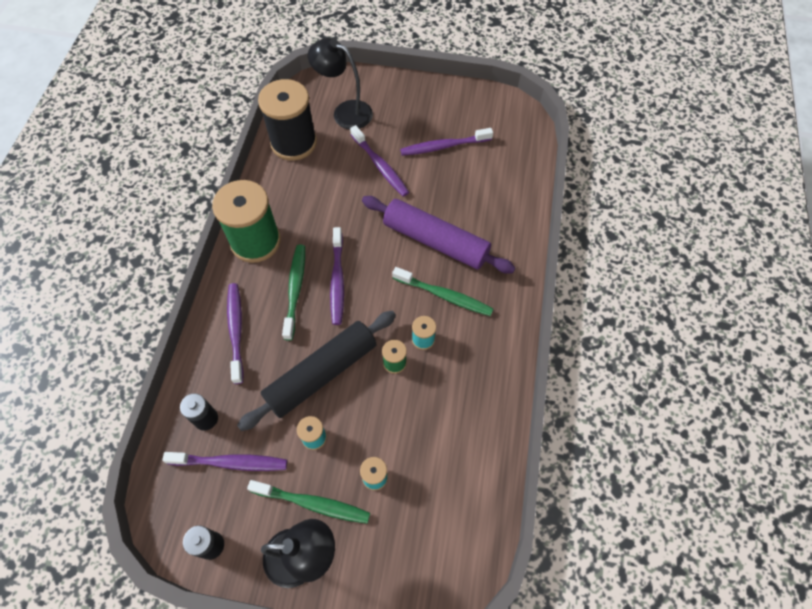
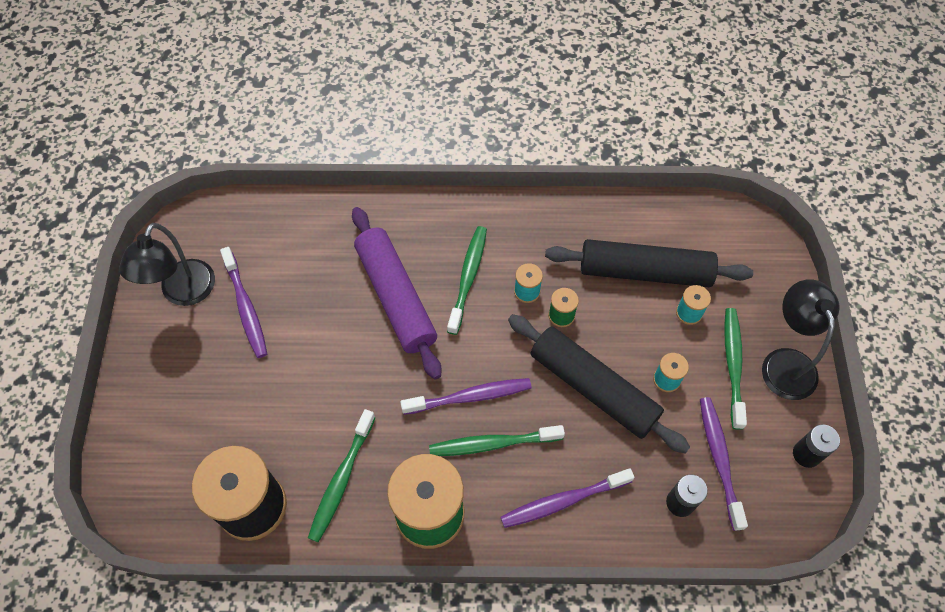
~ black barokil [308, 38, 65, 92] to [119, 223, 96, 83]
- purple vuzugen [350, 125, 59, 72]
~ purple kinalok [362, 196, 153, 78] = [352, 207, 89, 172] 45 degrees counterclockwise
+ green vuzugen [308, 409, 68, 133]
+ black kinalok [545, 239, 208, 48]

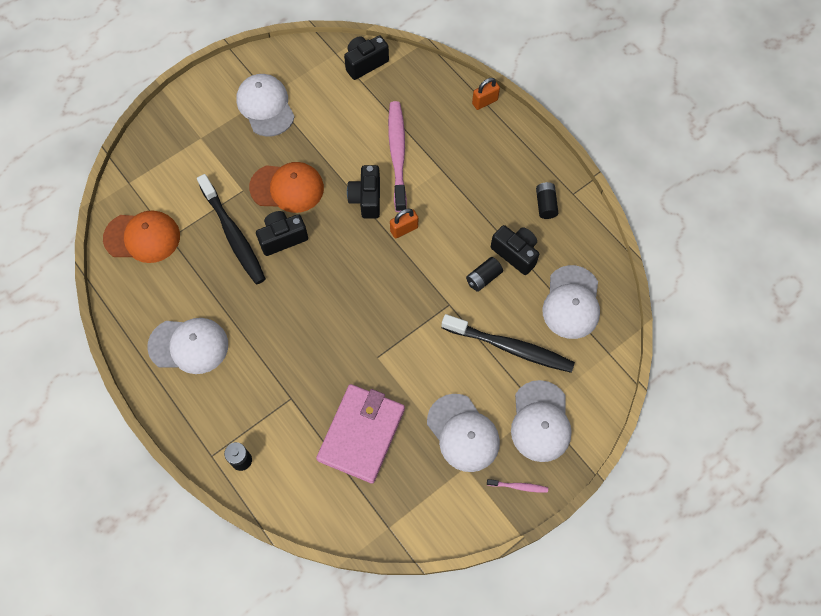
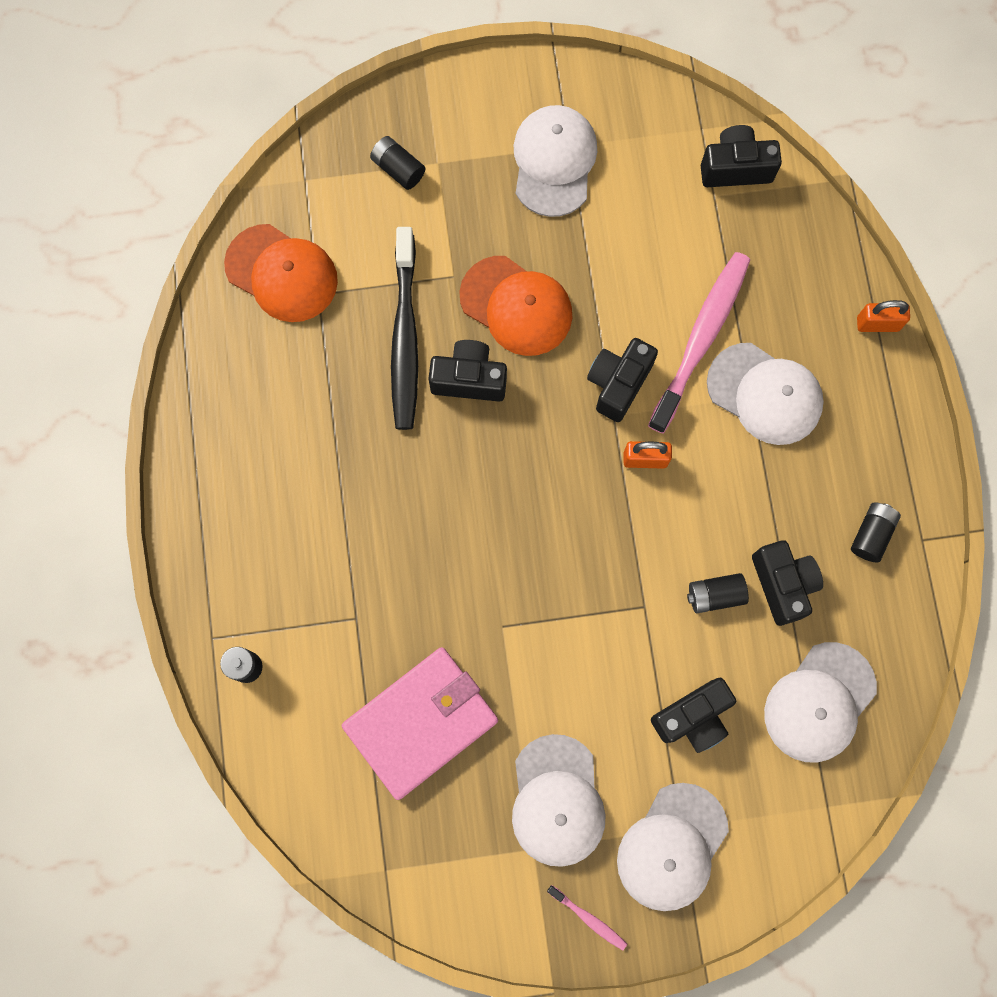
~ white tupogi [147, 318, 81, 56] to [707, 343, 117, 102]
~ black vuzugen [441, 314, 134, 59] to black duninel [651, 678, 85, 75]
+ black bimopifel [370, 136, 55, 54]

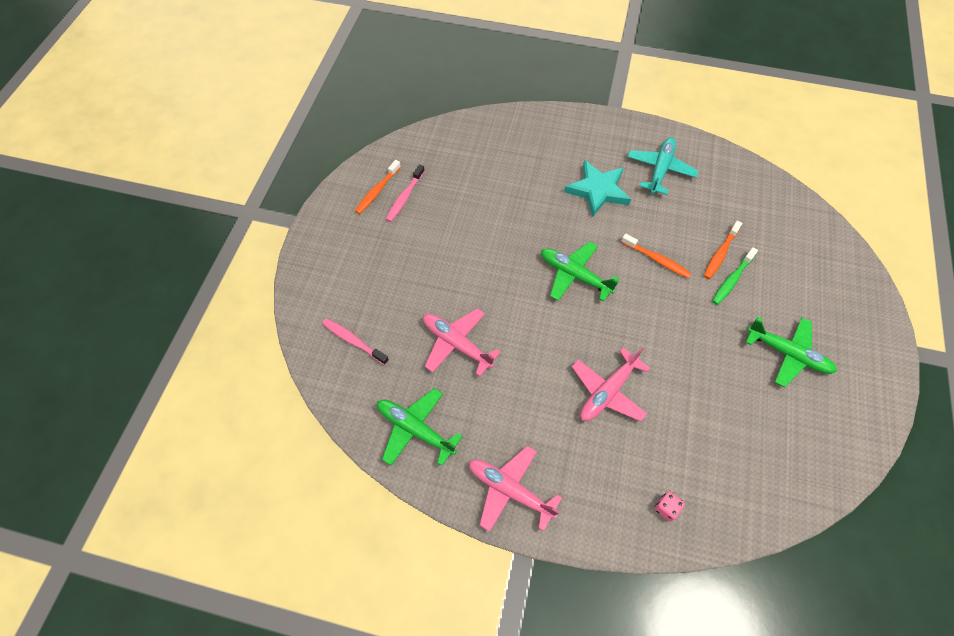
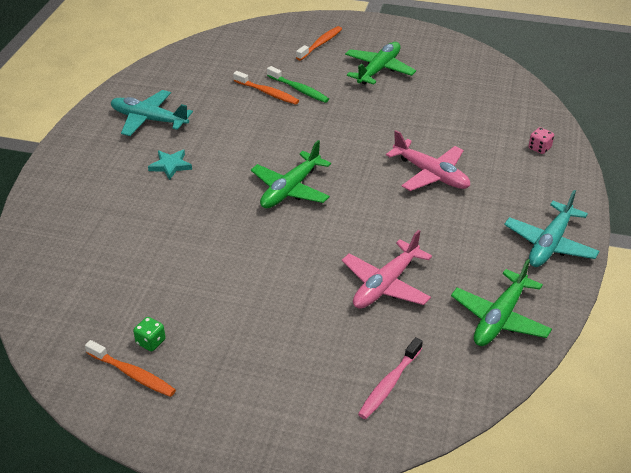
~ pink vuzugen [386, 164, 39, 58] to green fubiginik [133, 317, 33, 34]
~ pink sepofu [469, 446, 93, 86] to turquoise sepofu [504, 190, 96, 77]
~ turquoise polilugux [564, 160, 67, 57] = [148, 150, 44, 30] x0.55
~ orange vuzugen [621, 234, 70, 44] to [296, 26, 46, 35]

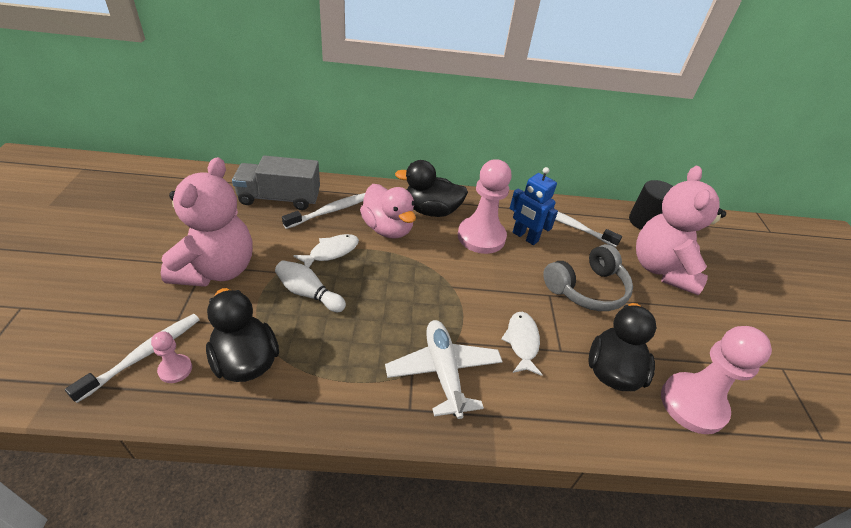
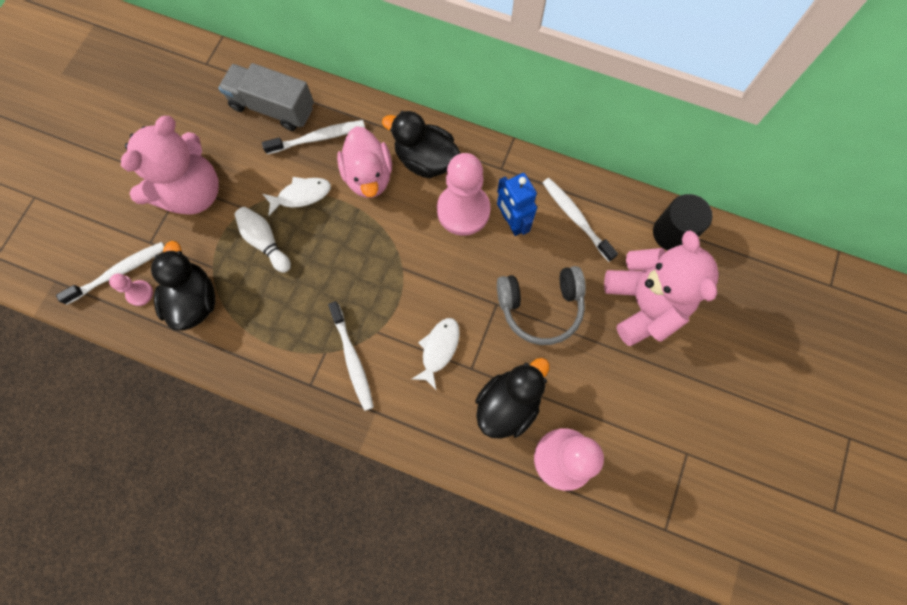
~ white sepofu [385, 320, 118, 99] to white vuzugen [328, 301, 46, 110]
~ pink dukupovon [636, 166, 90, 129] = [604, 230, 115, 116] 135 degrees clockwise

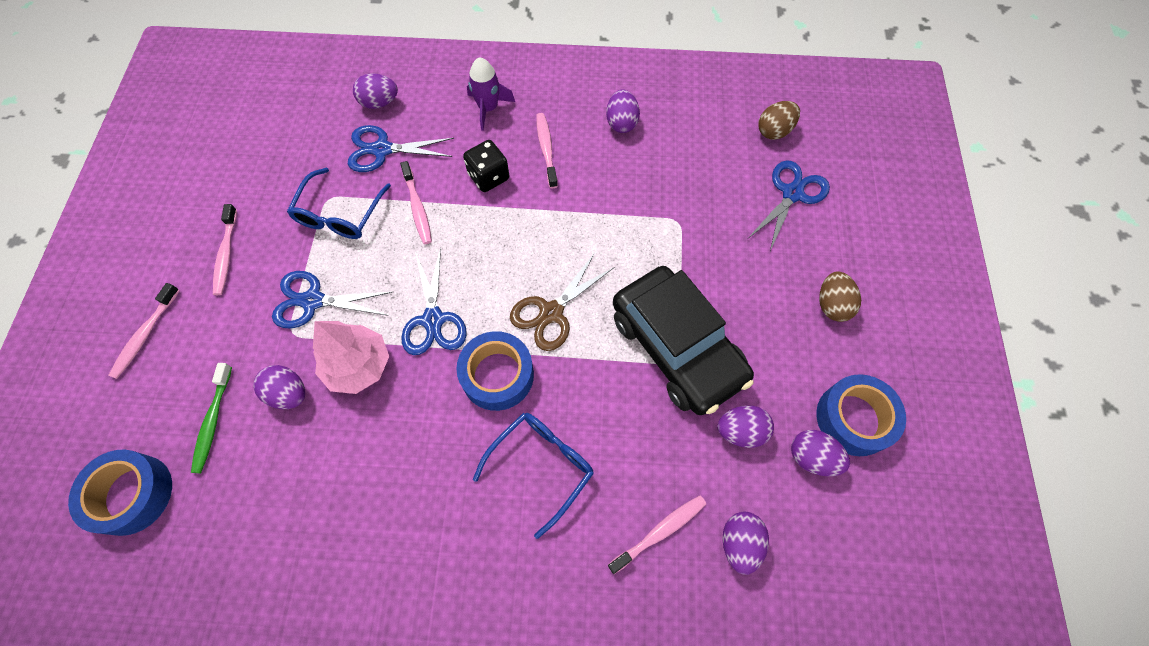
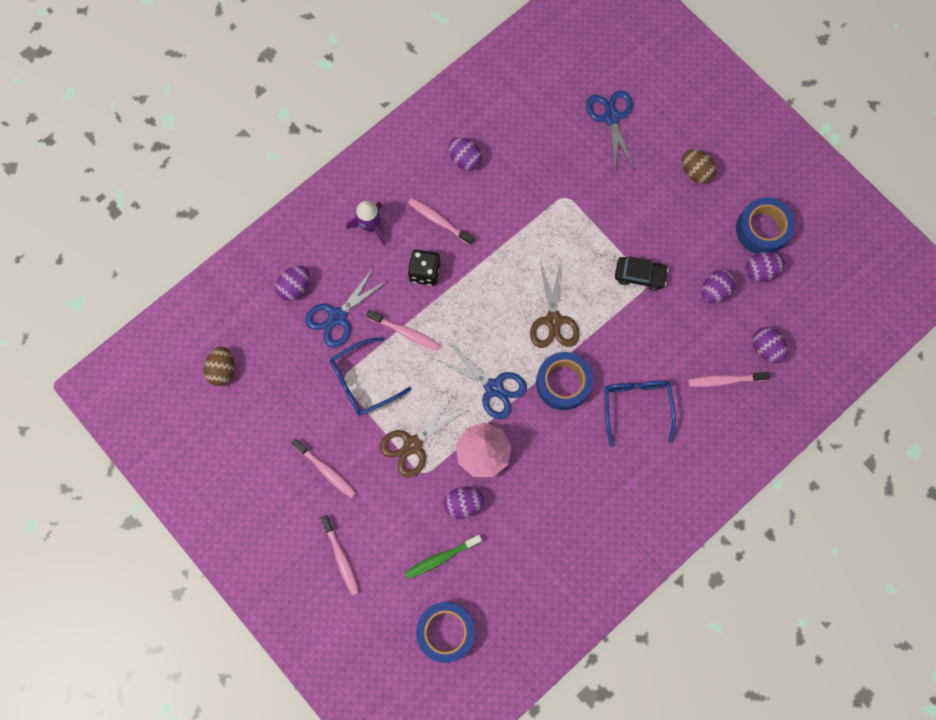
~ green vuzugen [191, 363, 41, 110] = [405, 535, 77, 44] 105 degrees clockwise
~ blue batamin [272, 271, 120, 58] to brown batamin [380, 397, 87, 81]
~ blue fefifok [287, 168, 104, 71] = [330, 337, 81, 79] 90 degrees clockwise
~ pink vuzugen [608, 495, 98, 79] = [688, 372, 82, 15] 105 degrees counterclockwise
~ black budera [613, 266, 141, 149] = [615, 256, 54, 35] x0.46
~ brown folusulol [758, 101, 42, 39] to [203, 347, 31, 39]

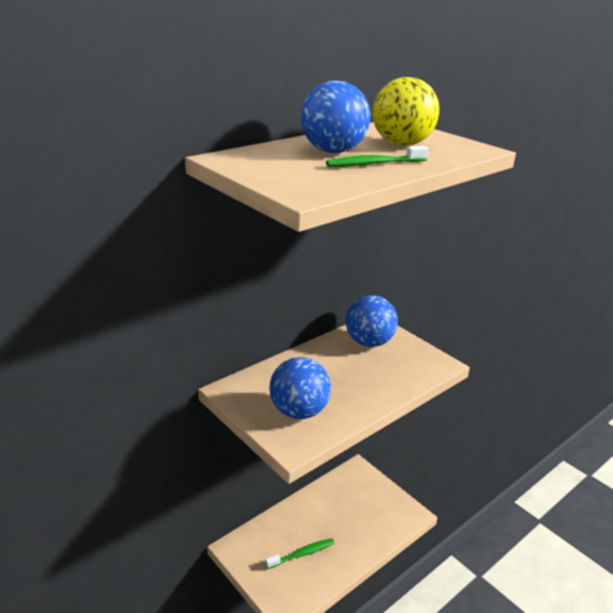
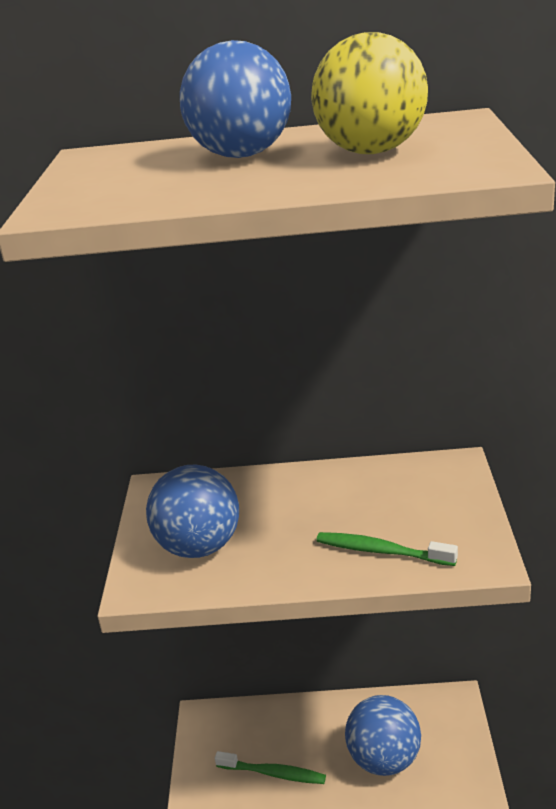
~ green vuzugen [326, 146, 102, 21] to [316, 532, 142, 34]
~ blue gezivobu [346, 295, 52, 52] to [345, 695, 76, 81]

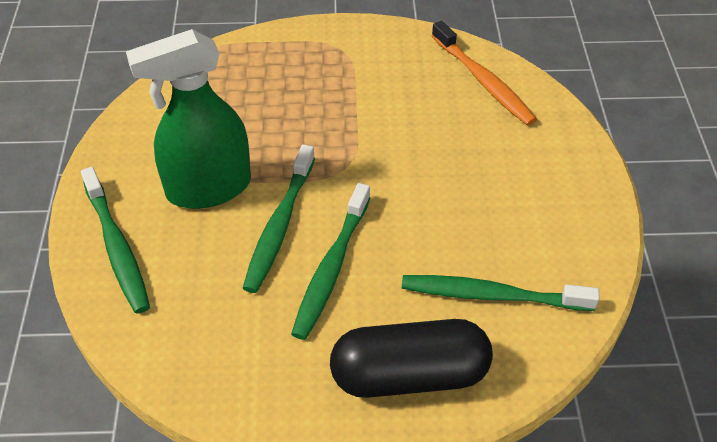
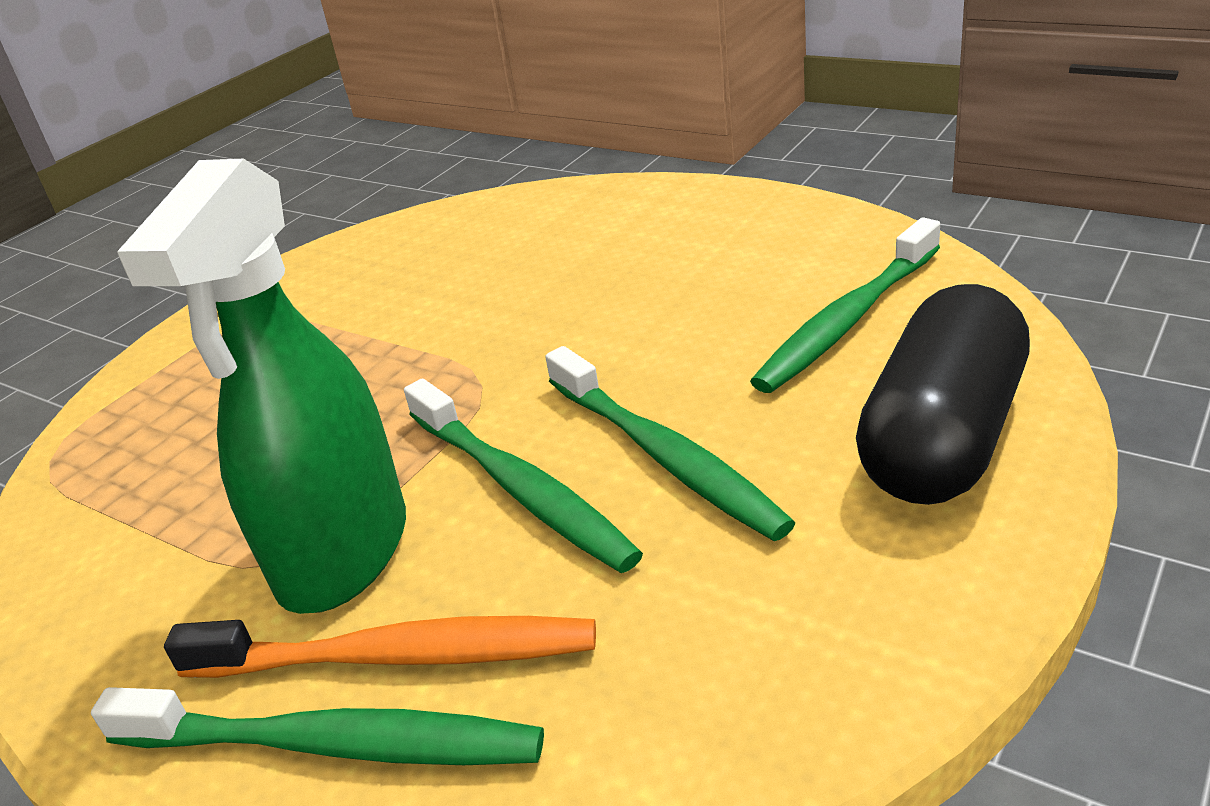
~ orange vuzugen [432, 21, 105, 105] to [164, 616, 432, 62]

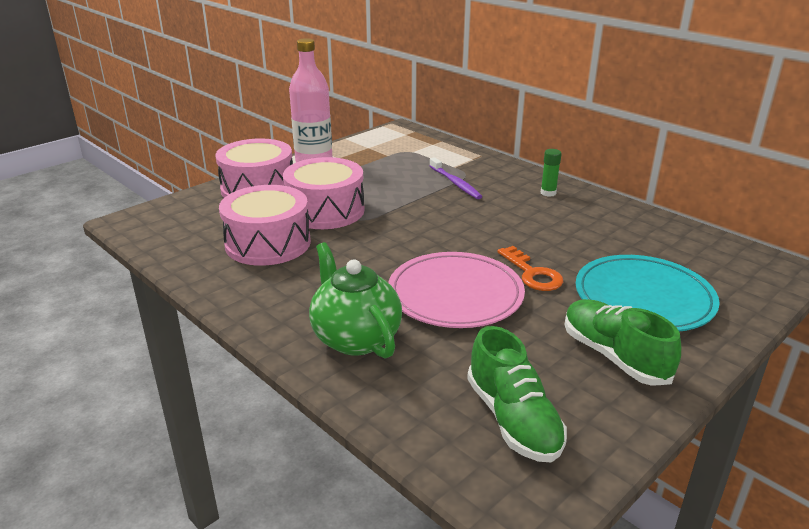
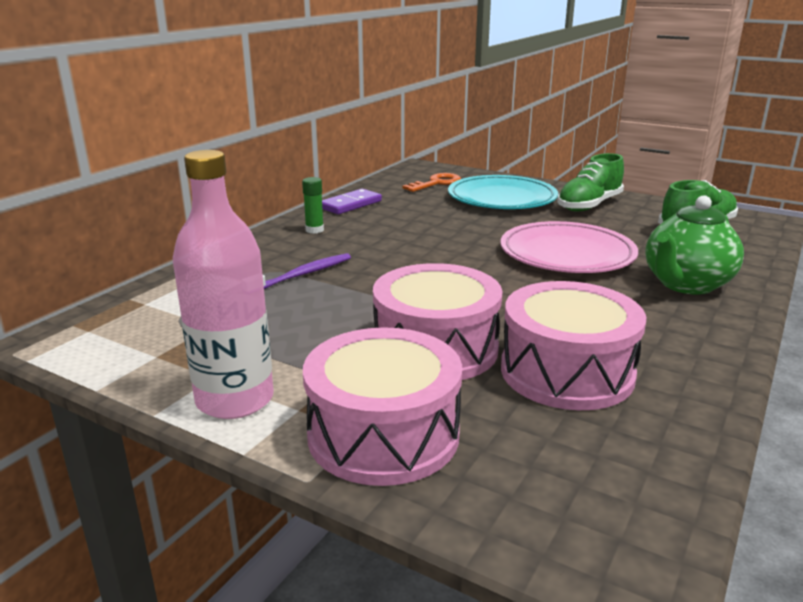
~ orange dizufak [497, 246, 66, 45] to [402, 173, 59, 19]
+ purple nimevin [322, 189, 60, 25]

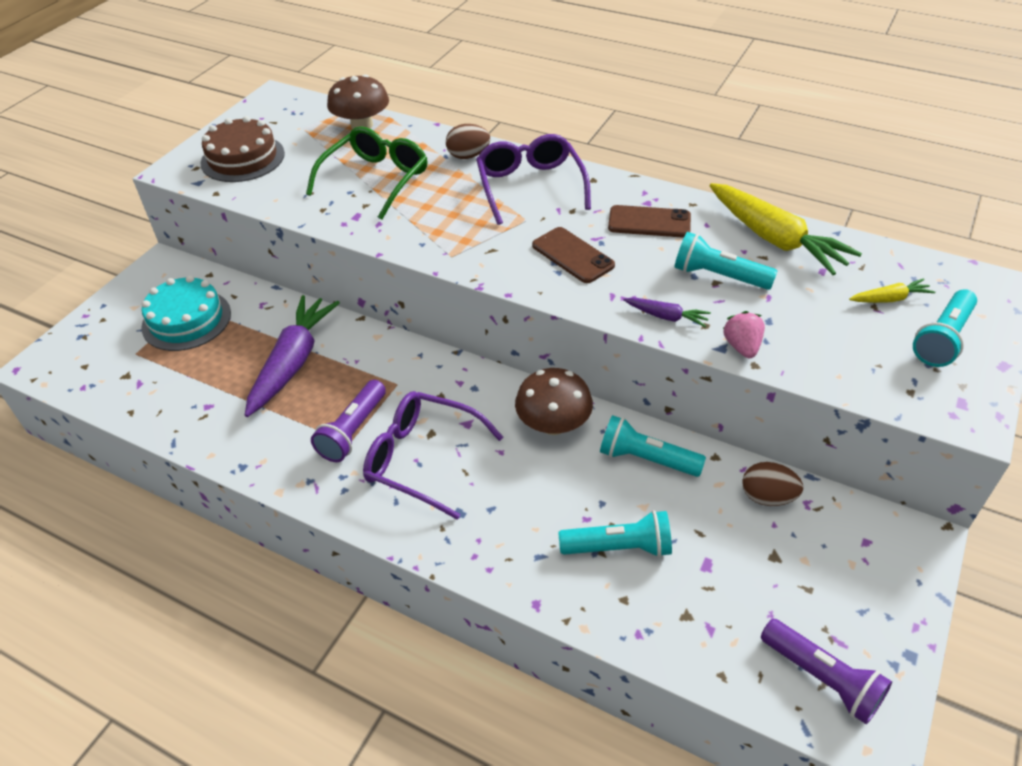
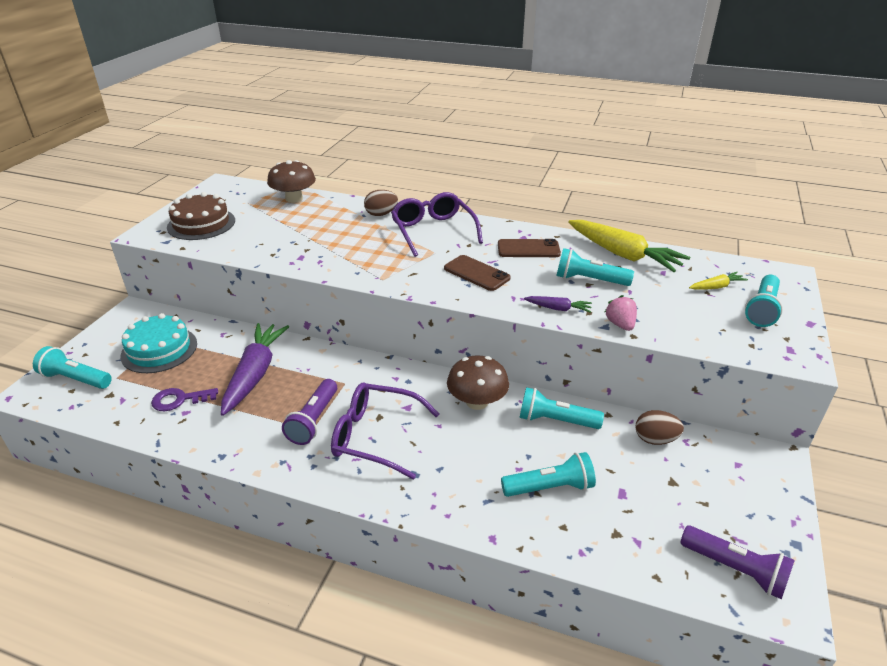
- green fefifok [306, 126, 122, 94]
+ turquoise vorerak [33, 346, 79, 43]
+ purple dizufak [151, 388, 67, 23]

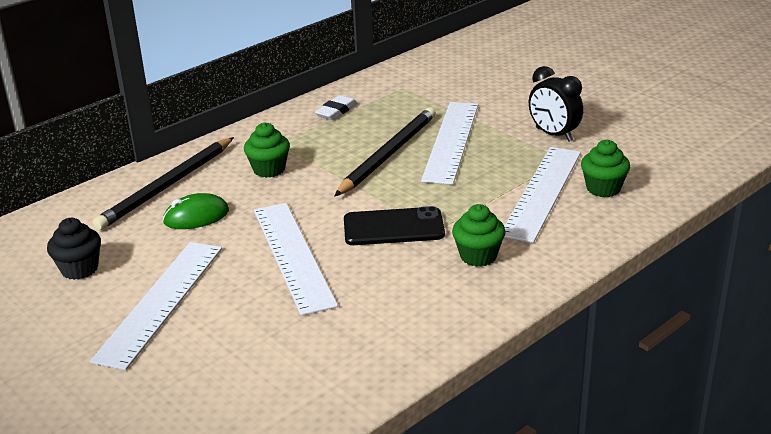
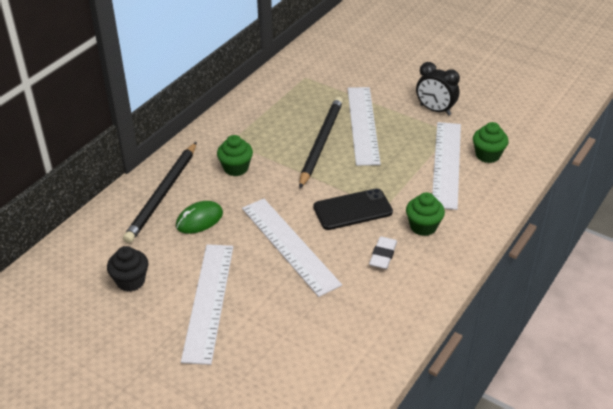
~ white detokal [315, 95, 42, 25] to [369, 236, 28, 33]

